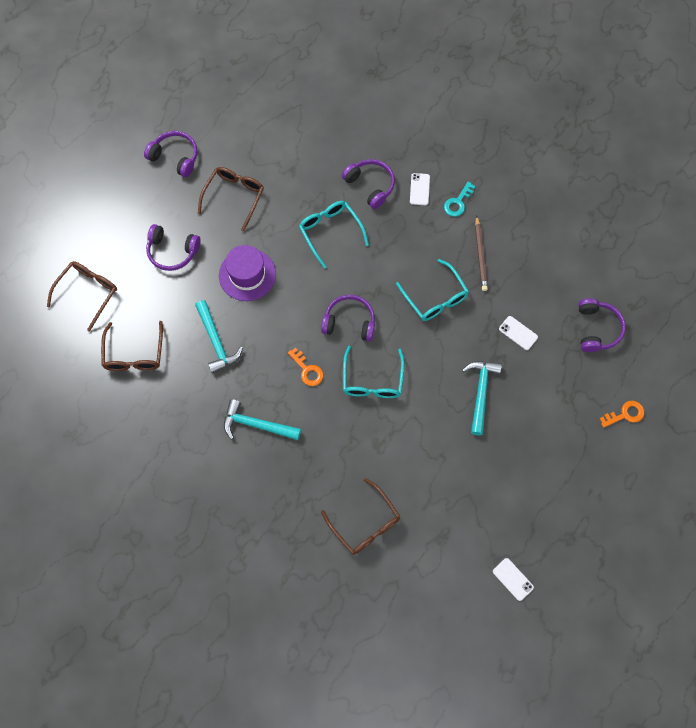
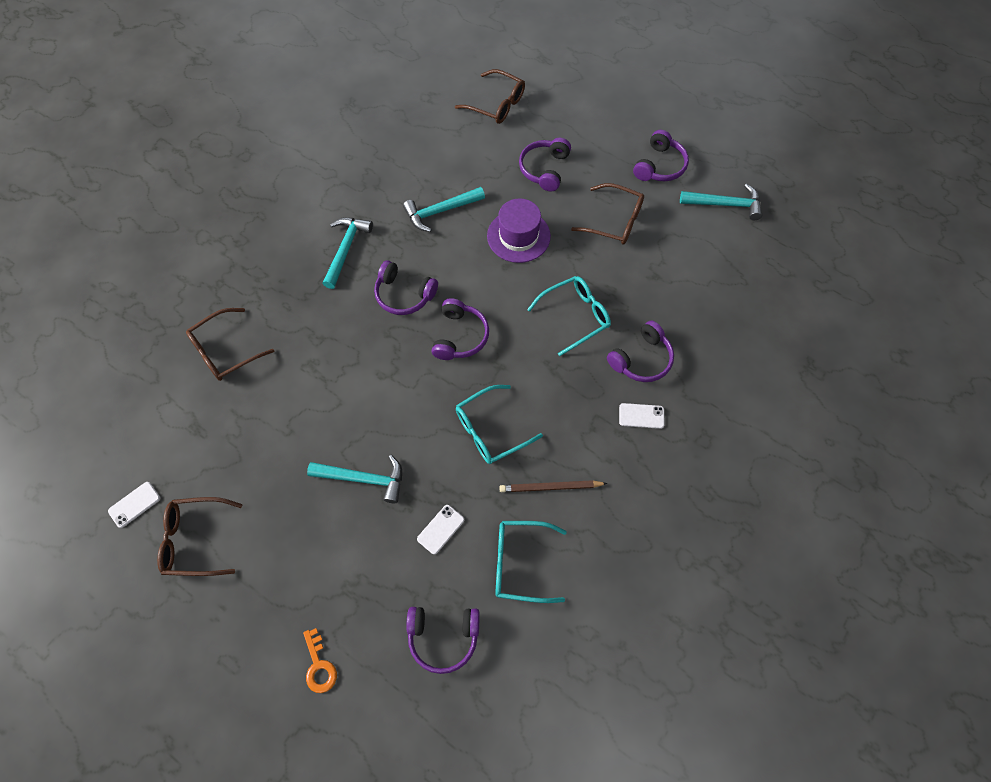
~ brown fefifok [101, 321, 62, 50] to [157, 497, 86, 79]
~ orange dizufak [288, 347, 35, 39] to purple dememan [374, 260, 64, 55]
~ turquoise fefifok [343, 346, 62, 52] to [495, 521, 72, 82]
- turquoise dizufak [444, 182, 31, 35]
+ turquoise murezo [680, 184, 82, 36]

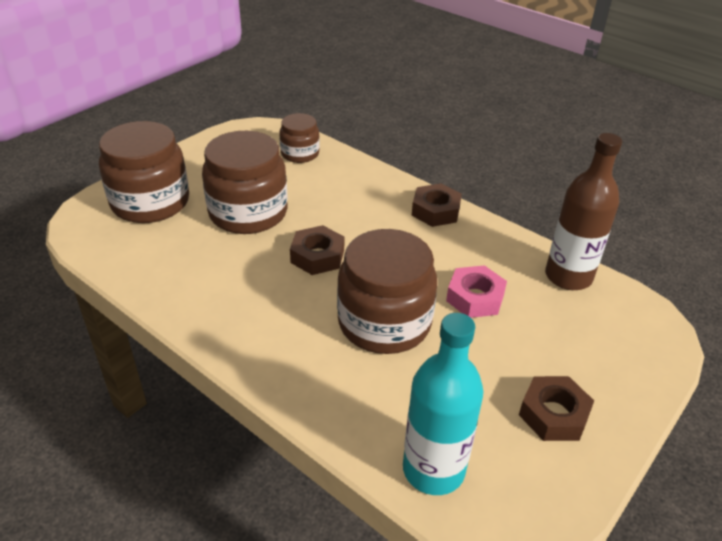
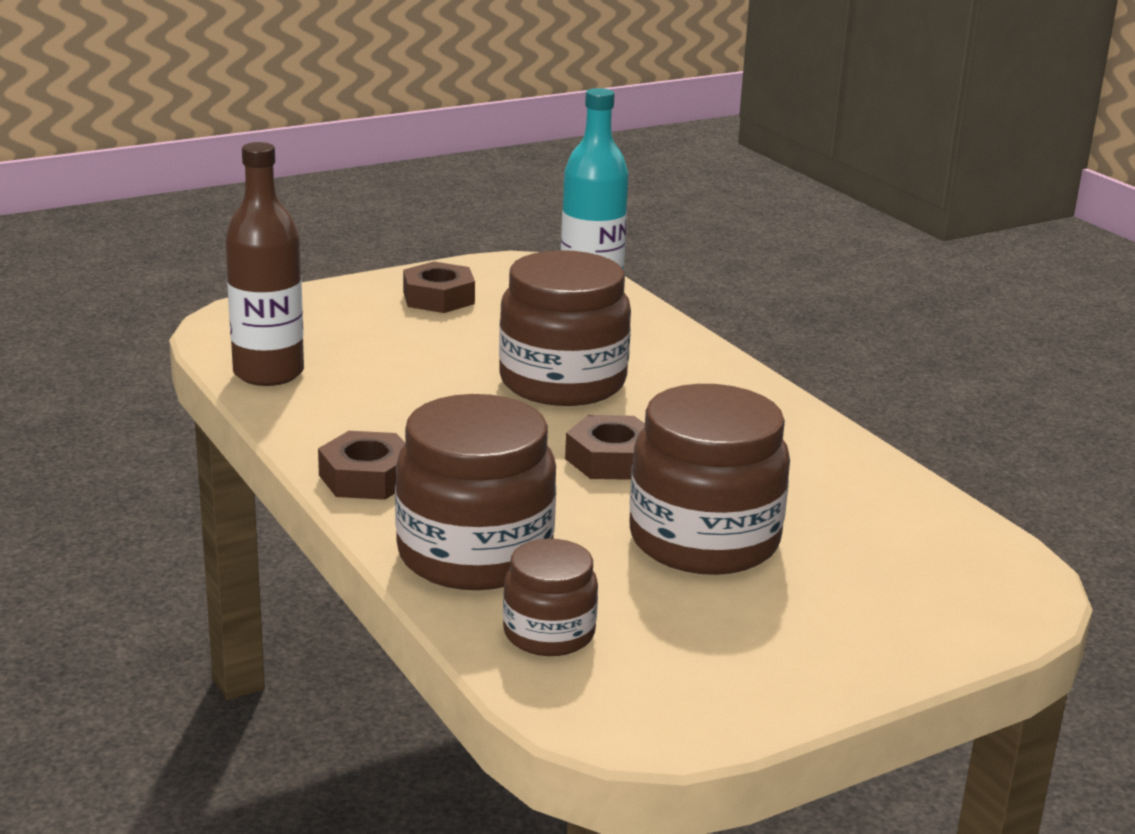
~ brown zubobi [99, 121, 90, 102] to [395, 394, 161, 196]
- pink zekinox [446, 265, 61, 53]

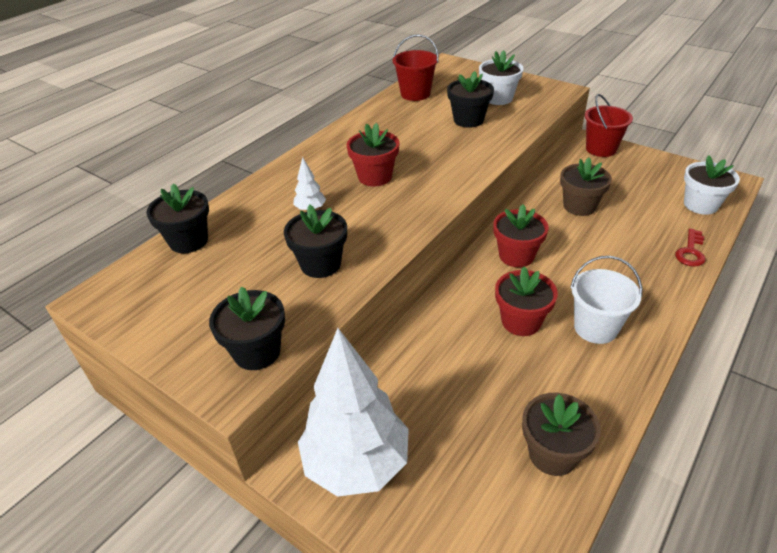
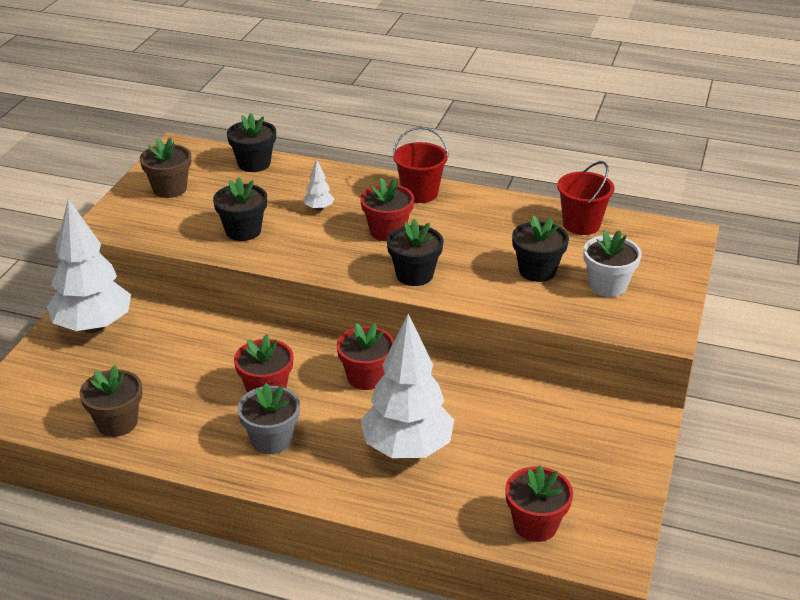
~ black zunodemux [209, 286, 76, 84] to [387, 219, 57, 67]
~ brown zunodemux [560, 158, 52, 58] to [140, 137, 51, 61]
~ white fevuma [570, 256, 72, 88] to grey zunodemux [237, 383, 63, 71]
~ red fevuma [585, 94, 48, 63] to [392, 127, 57, 76]
- red dizufak [675, 229, 30, 38]
~ white zunodemux [684, 156, 56, 59] to red zunodemux [505, 465, 68, 77]
+ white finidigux [361, 314, 93, 144]

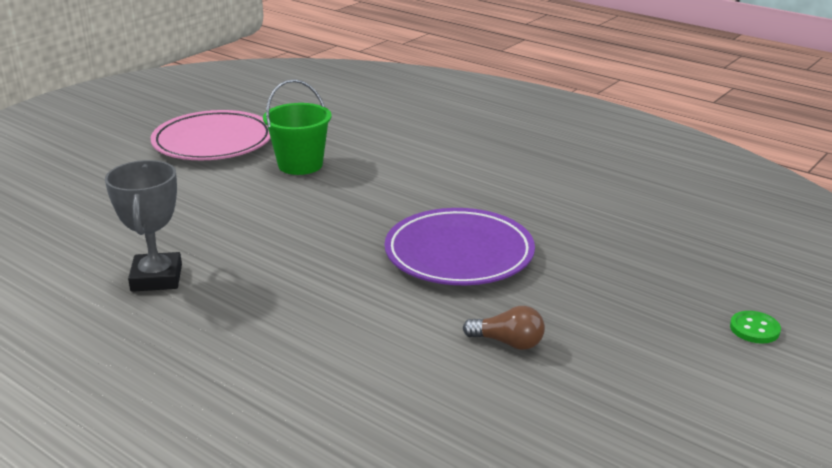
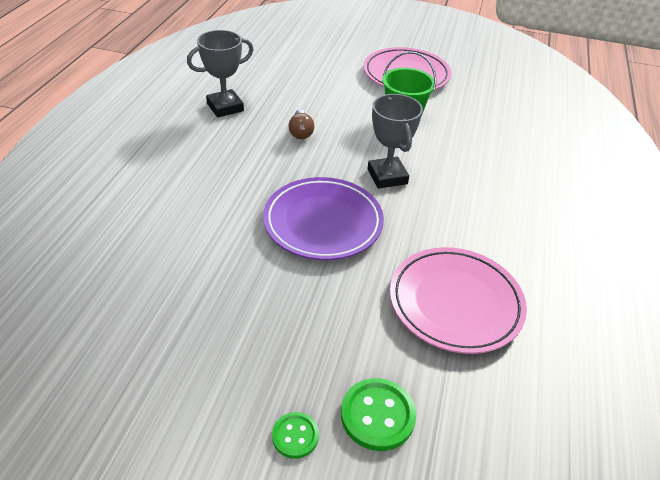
~ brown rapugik [463, 306, 82, 44] to [288, 110, 26, 29]
+ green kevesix [341, 378, 75, 73]
+ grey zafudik [368, 94, 55, 95]
+ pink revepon [390, 247, 137, 107]

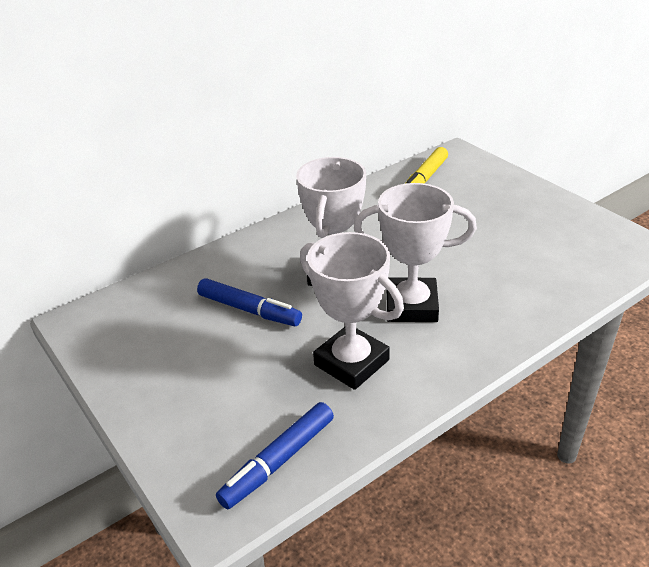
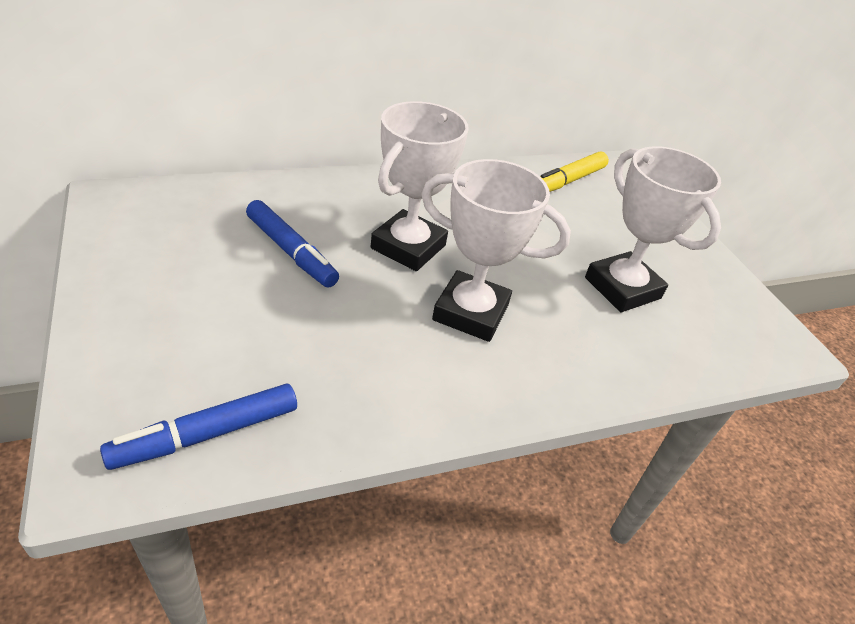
~ white zafudik [300, 232, 104, 158] to [585, 146, 136, 166]

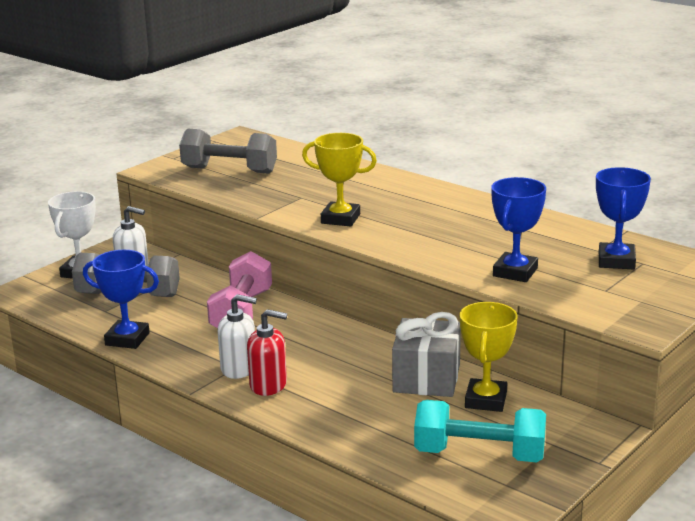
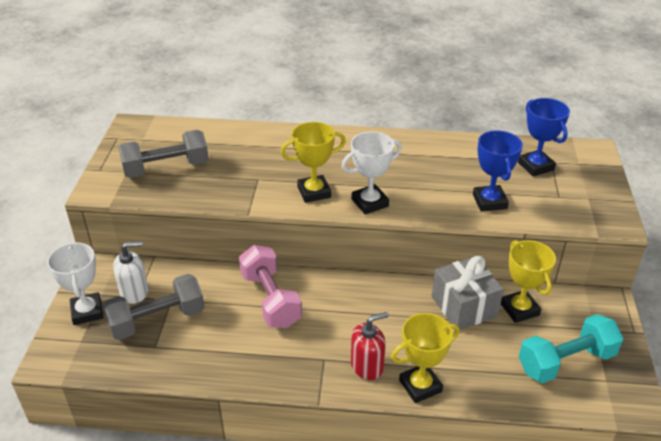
- blue zafudik [83, 250, 76, 99]
- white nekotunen [218, 294, 39, 85]
+ white zafudik [341, 132, 61, 83]
+ yellow zafudik [391, 313, 69, 90]

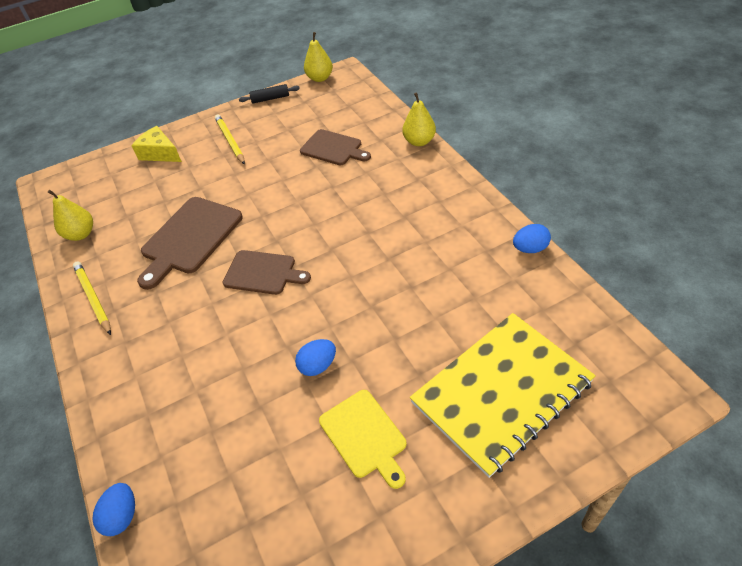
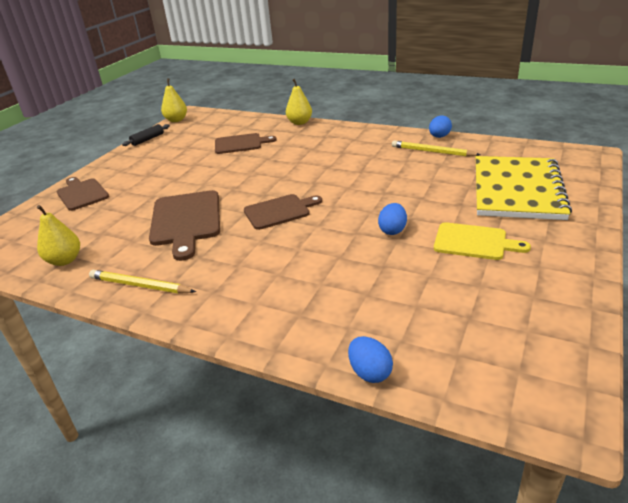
~ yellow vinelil [131, 126, 51, 36] to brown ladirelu [57, 177, 52, 34]
~ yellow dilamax [215, 115, 30, 50] to [392, 140, 88, 17]

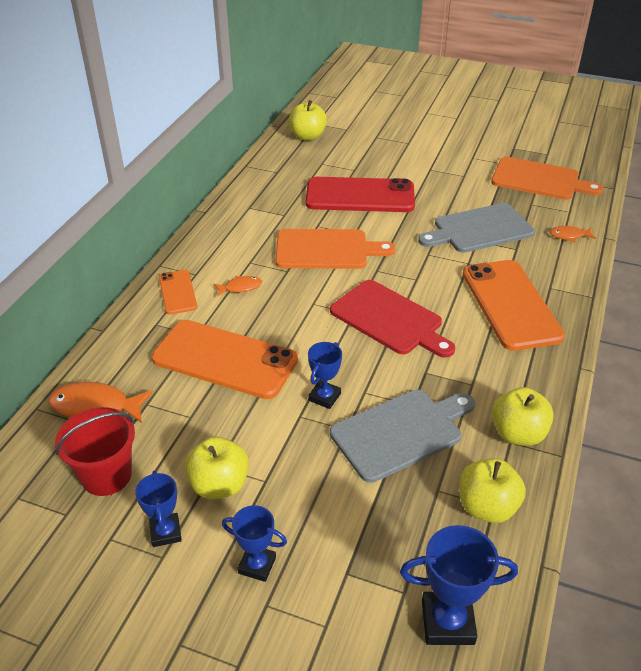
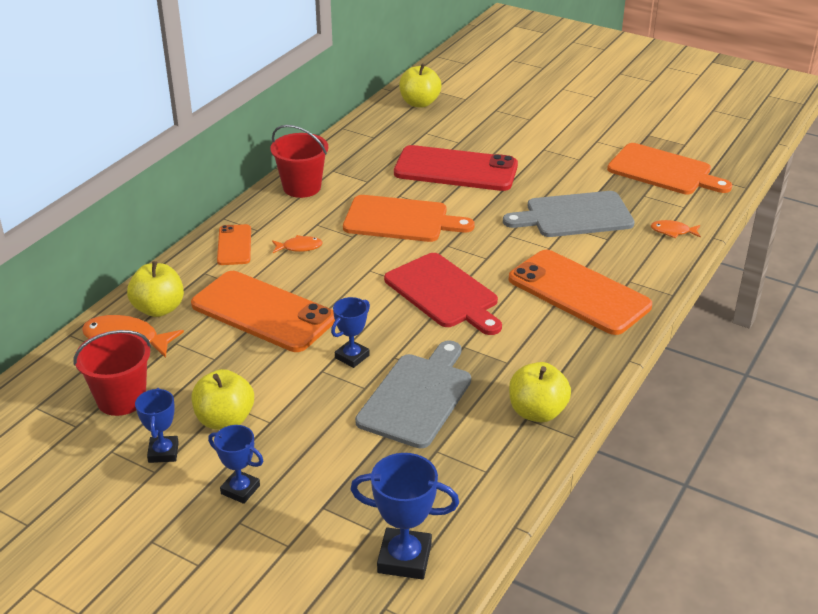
~ grey ladirelu [330, 390, 145, 93] = [355, 340, 116, 108] 45 degrees counterclockwise
~ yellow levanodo [459, 458, 67, 65] to [127, 261, 57, 56]
~ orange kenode [463, 260, 102, 91] = [509, 250, 143, 85] 45 degrees counterclockwise
+ red fevuma [271, 125, 57, 73]

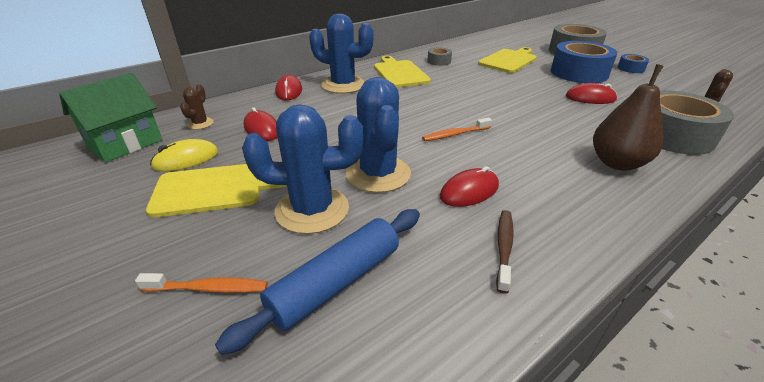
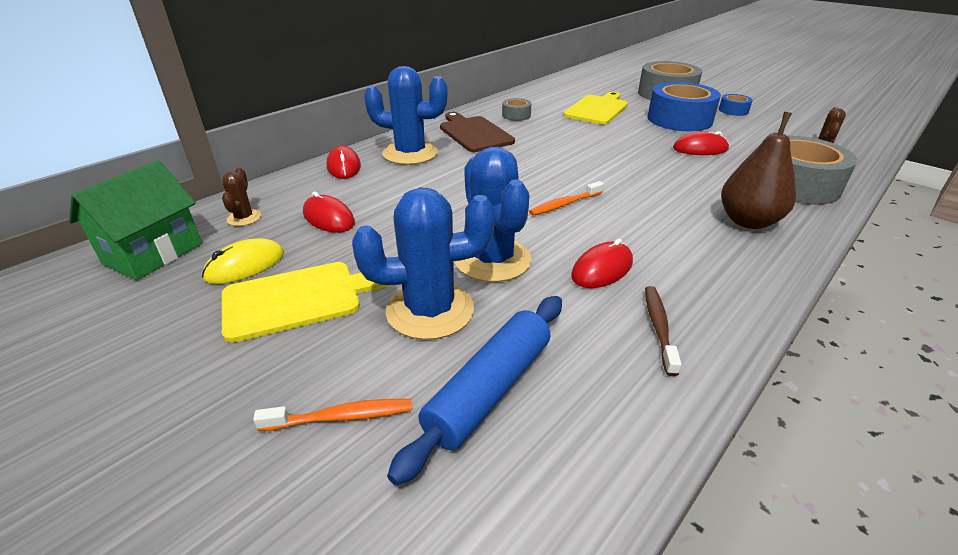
~ yellow ladirelu [374, 56, 57, 32] to brown ladirelu [440, 112, 75, 40]

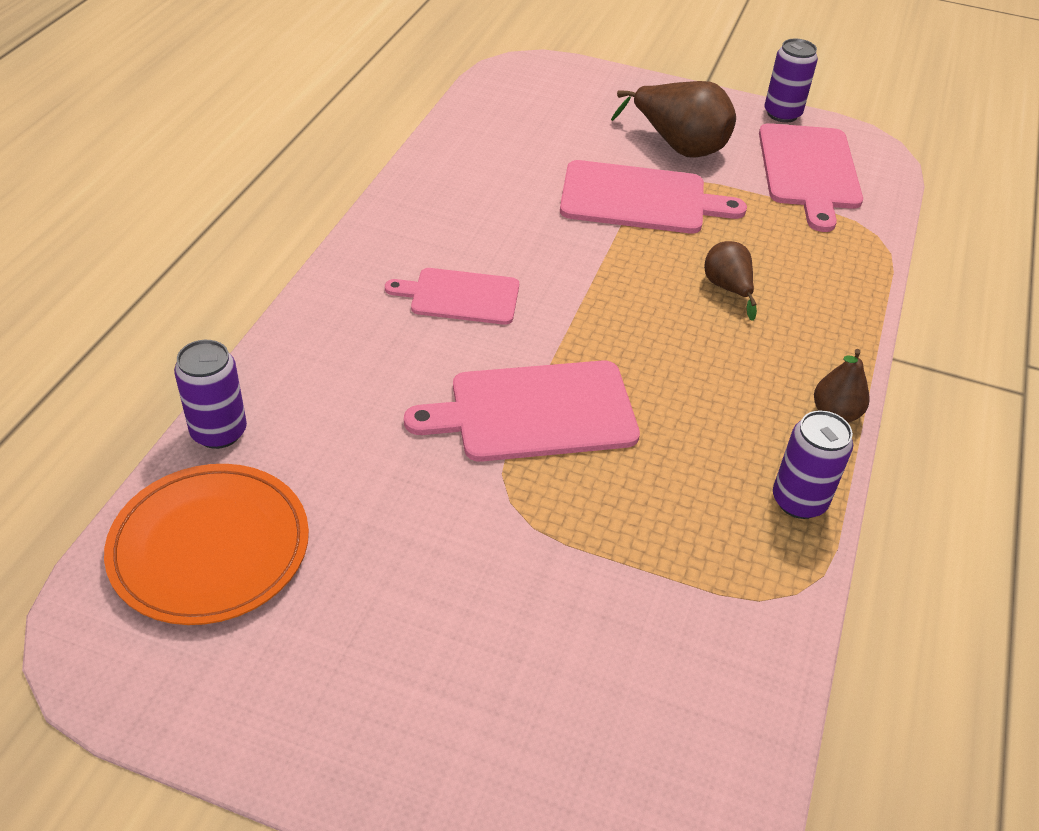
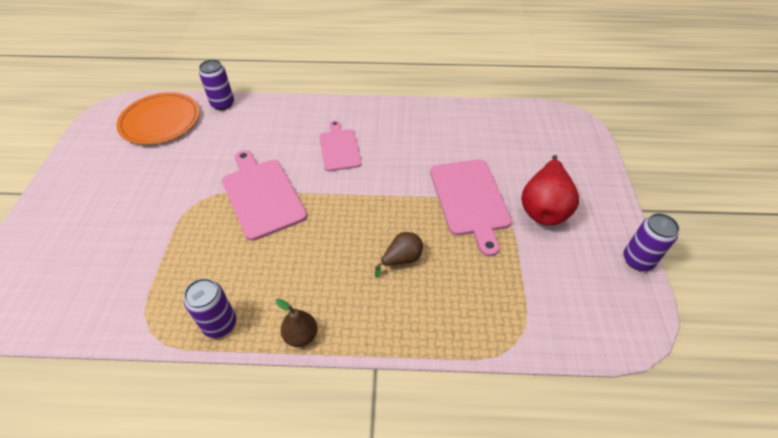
~ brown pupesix [611, 81, 125, 77] to red pupesix [521, 155, 58, 70]
- pink ladirelu [759, 123, 104, 109]

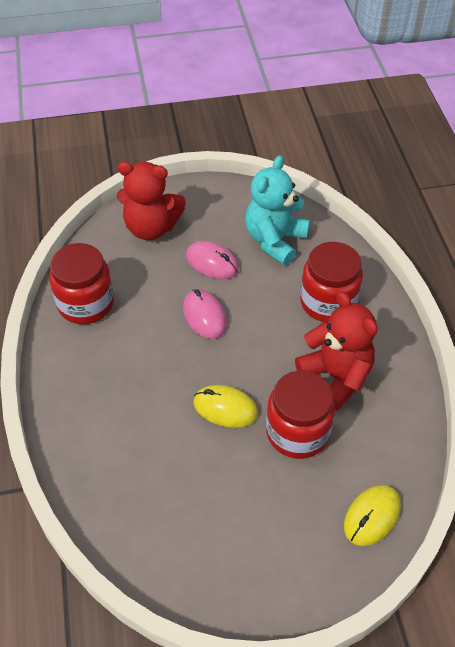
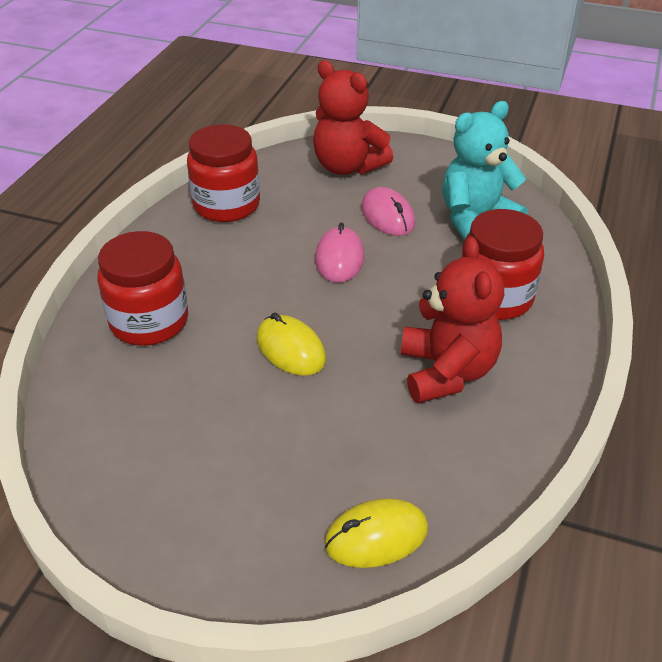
~ red zubobi [266, 371, 69, 88] to [97, 231, 91, 115]

